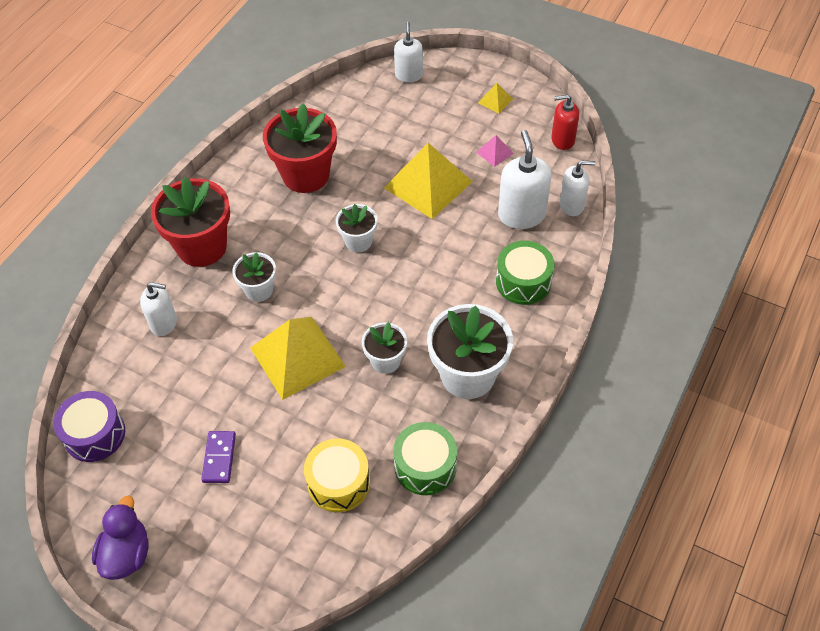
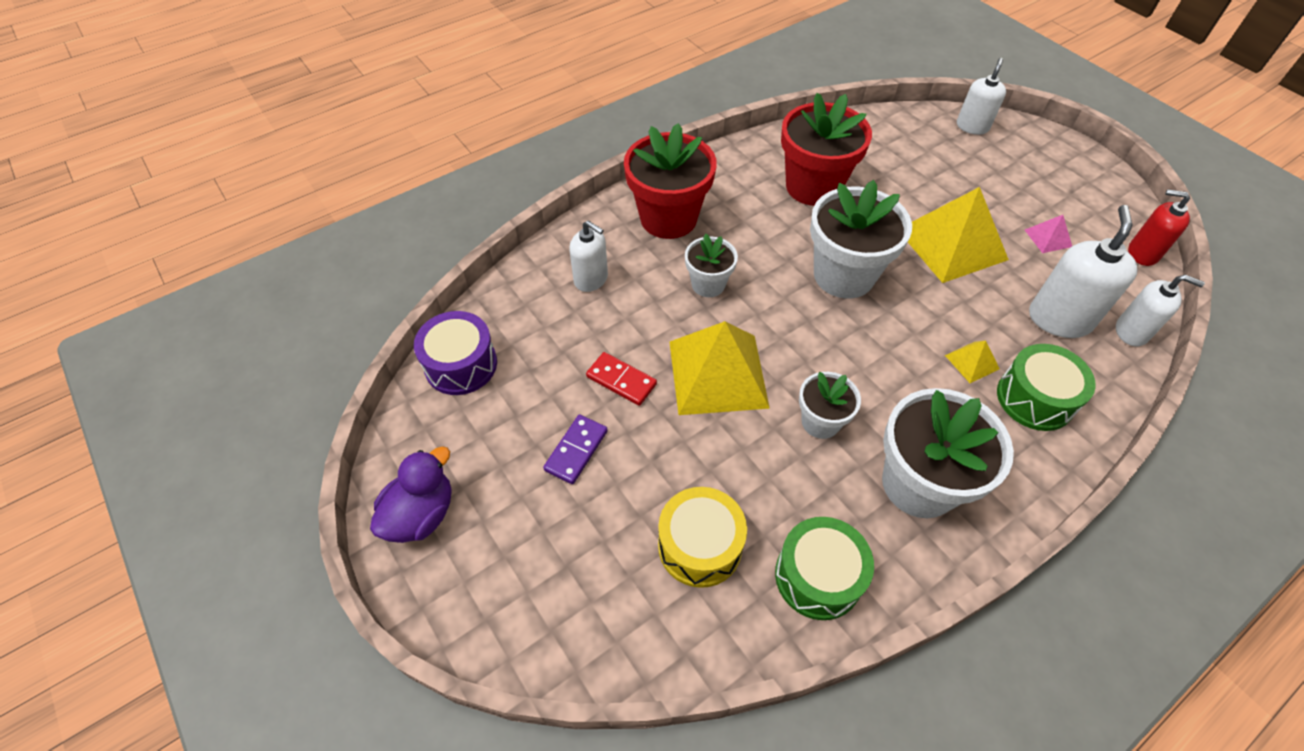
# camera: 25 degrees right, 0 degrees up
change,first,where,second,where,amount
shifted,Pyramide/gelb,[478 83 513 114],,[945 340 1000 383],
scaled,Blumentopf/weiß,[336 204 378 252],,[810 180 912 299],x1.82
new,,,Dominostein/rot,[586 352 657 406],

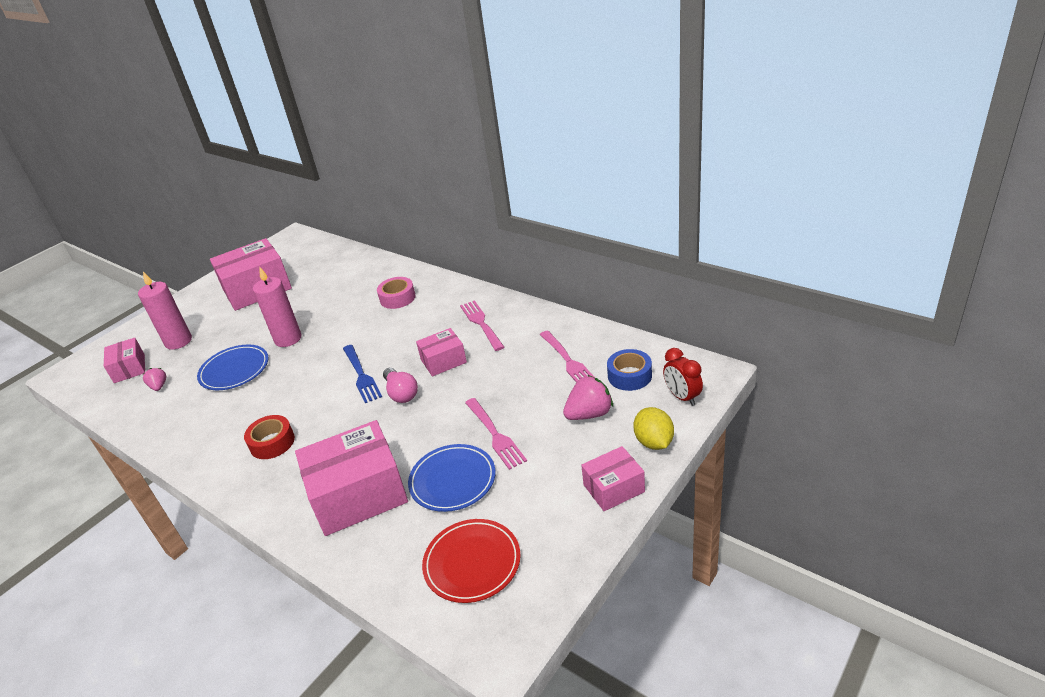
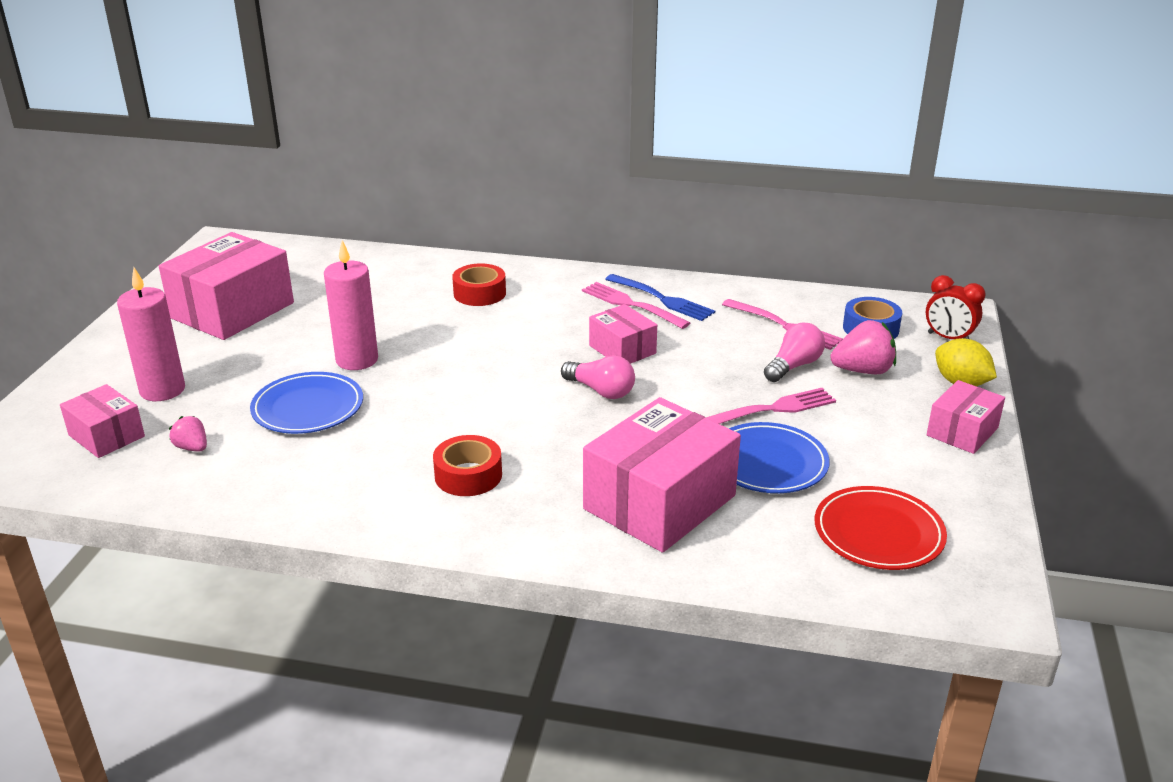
# camera: 30 degrees left, 5 degrees down
change,first,where,second,where,amount
repainted,Klebeband/rosa,[377 277 416 309],Klebeband/rot,[452 263 506 306],
rotated,Schachtel/rosa,[416 328 467 376],,[589 304 657 364],75 degrees counterclockwise
shifted,Gabel/blau,[343 345 382 403],,[605 274 715 321],
rotated,Erdbeere/rosa,[563 375 613 420],,[830 320 896 374],45 degrees clockwise
rotated,Gabel/rosa,[465 398 527 470],,[706 388 836 424],60 degrees counterclockwise
new,,,Glühbirne/rosa,[764 323 825 382],

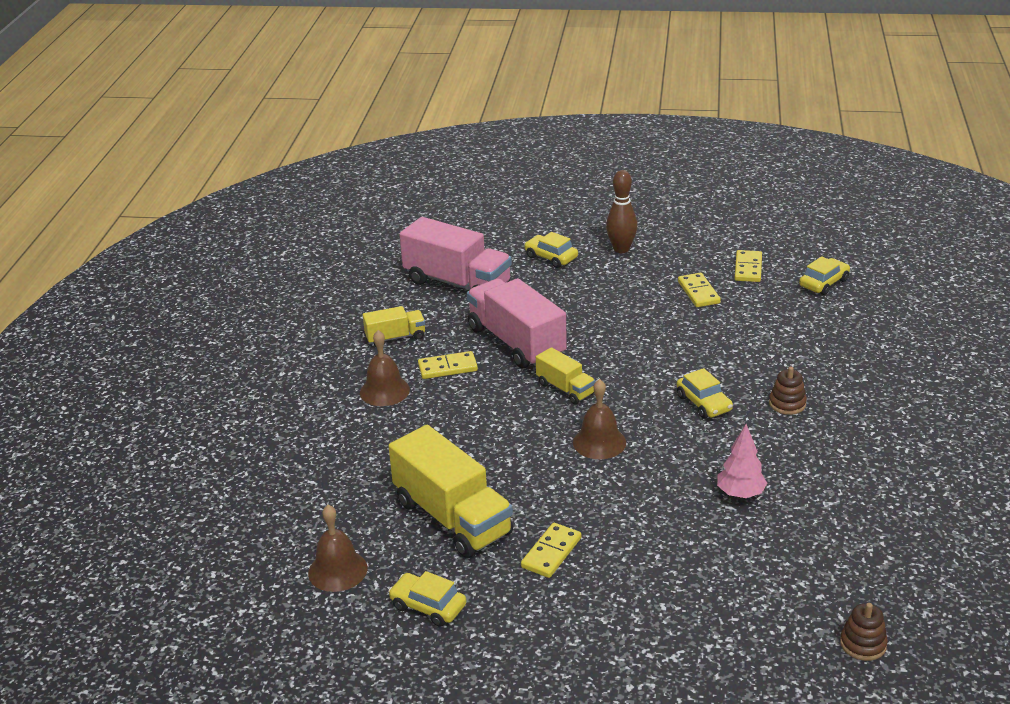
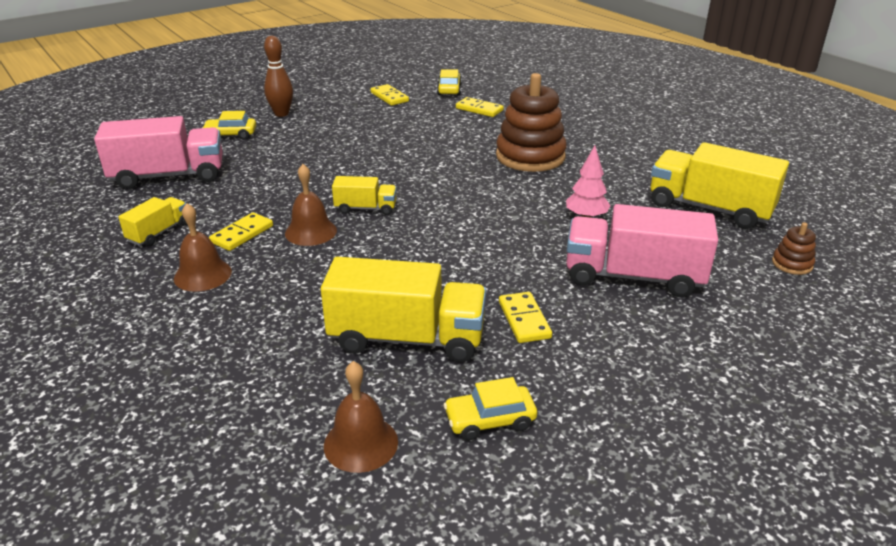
# camera: 45 degrees left, 0 degrees up
change,first,where,second,where,amount
shifted,Dominostein/gelb,[678 273 721 307],,[456 97 504 117],
shifted,Lastwagen/rosa,[467 278 567 369],,[566 204 718 297],
scaled,Stapelspielzeug/braun,[769 367 807 415],,[496 73 567 172],x2.27
gone,Auto/gelb,[677 368 733 419],,,
shifted,Glocke/braun,[573 379 626 459],,[285 164 337 246],
new,,,Lastwagen/gelb,[651 142 789 229],

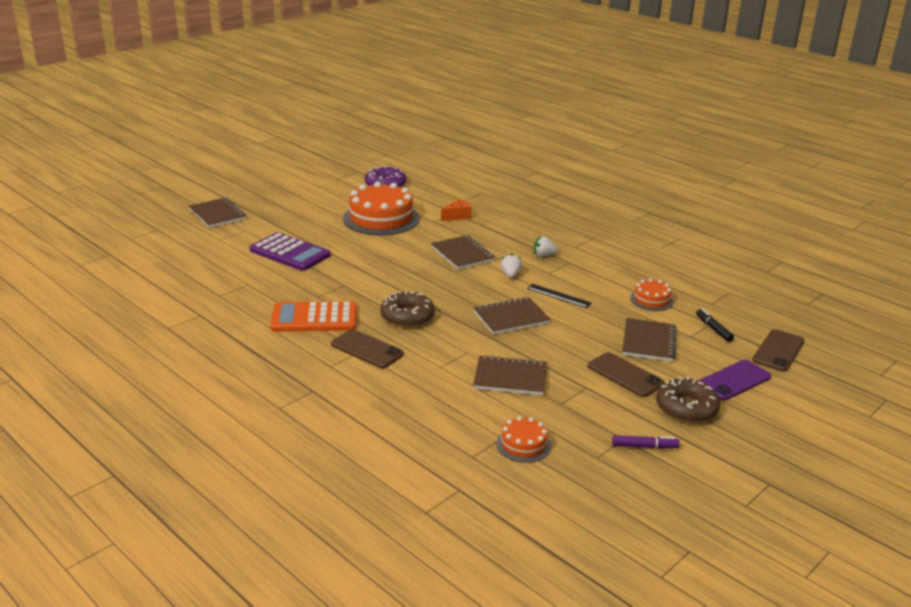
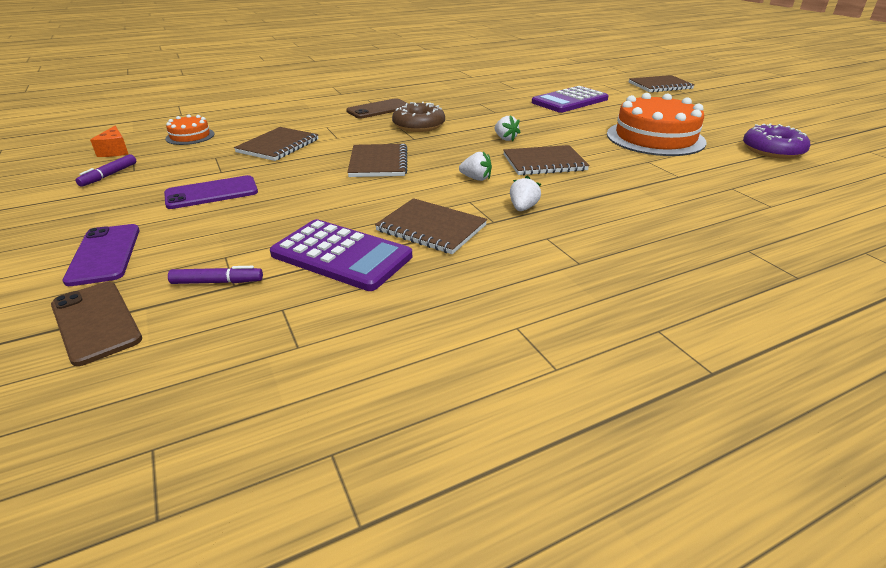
# camera: 110 degrees right, 5 degrees up
change,first,where,second,where,amount
shifted,Käse/orange,[441 199 472 221],,[90 126 128 157],
swapped,Kuchen/orange,[630 279 674 311],Taschenrechner/lila,[270 219 412 291],
gone,Lineal/schwarz,[527 284 592 308],,,
gone,Taschenrechner/orange,[270 301 357 332],,,
repainted,Filzstift/schwarz,[696 309 734 342],Filzstift/lila,[168 266 263 284],
shifted,Notizbuch/braun,[622 318 677 362],,[375 198 487 254],
repainted,Handy/braun,[587 352 664 397],Handy/lila,[164 175 258 209],
gone,Donut/braun,[656 377 720 423],,,
new,,,Erdbeere/weiß,[495 115 521 141],

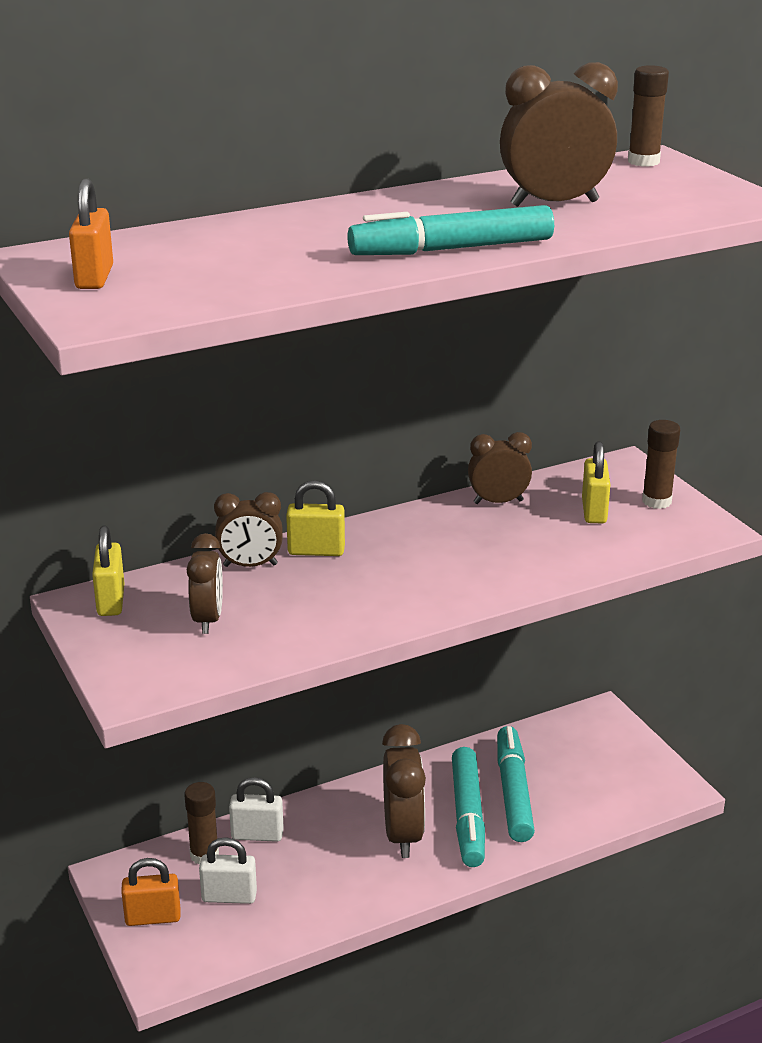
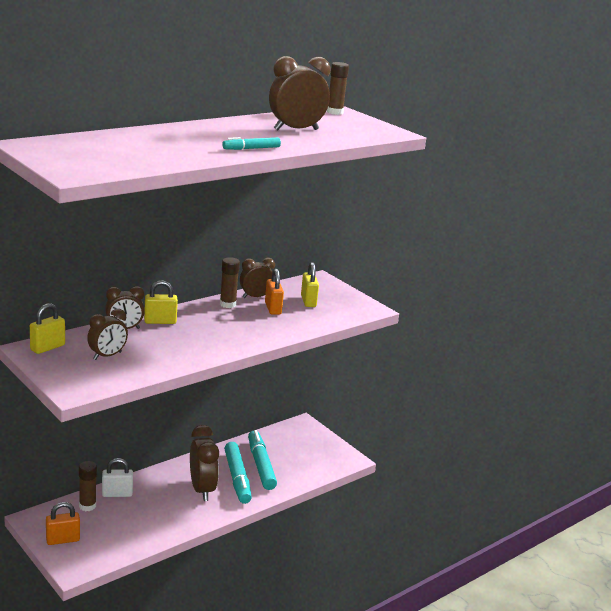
# camera: 15 degrees left, 5 degrees down
change,first,where,second,where,amount
shifted,Vorhängeschloss/orange,[69 179 113 289],,[265 269 284 315],
scaled,Filzstift/türkis,[347 205 554 255],,[222 137 281 150],x0.55
shifted,Klebestift/braun,[642 420 680 509],,[220 257 240 308],
rotated,Vorhängeschloss/gelb,[92 525 124 616],,[30 303 65 354],60 degrees clockwise
rotated,Wecker/braun,[187 533 223 634],,[87 309 128 360],60 degrees clockwise
gone,Vorhängeschloss/weiß,[199 837 257 904],,,

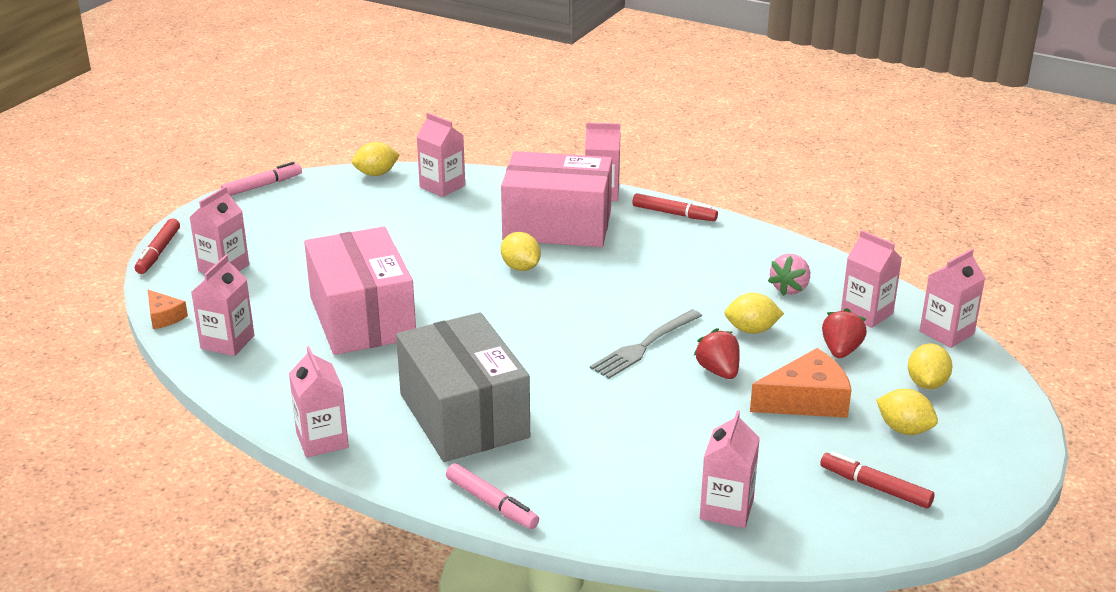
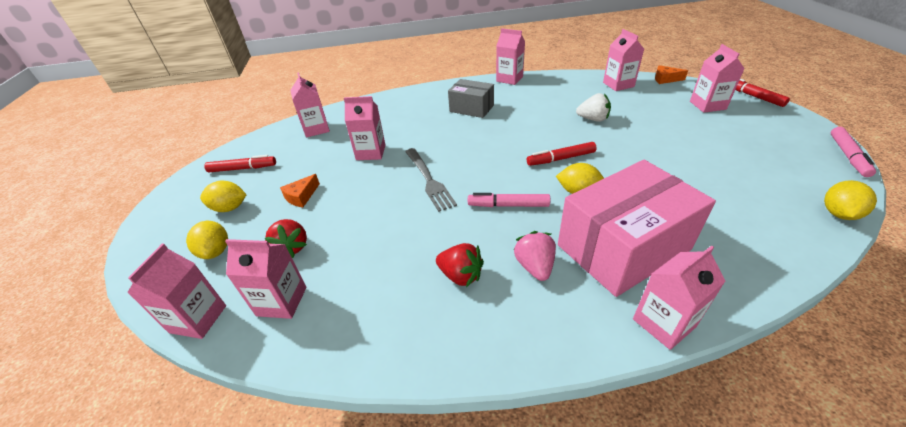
# camera: 145 degrees right, 10 degrees up
change,first,where,second,where,amount
shifted,Getränkekarton/rosa,[417 113 465 197],,[344 96 385 160],
shifted,Filzstift/rot,[632 193 718 221],,[527 142 597 166],
swapped,Schachtel/rosa,[304 227 416 355],Erdbeere/weiß,[576 93 611 122],
shifted,Erdbeere/rosa,[768 254 810 296],,[514 231 556 281],
gone,Zitrone/gelb,[725 293 784 334],,,
rotated,Gabel/grau,[590 309 702 379],,[405 148 457 212],150 degrees clockwise
scaled,Schachtel/grau,[396 312 530 462],,[448 79 494 118],x0.56
shifted,Erdbeere/rot,[694 328 740 379],,[436 243 484 287],
scaled,Käse/orange,[750 348 852 418],,[280 174 320 207],x0.55
shifted,Filzstift/rosa,[446 463 539 529],,[468 193 550 207],

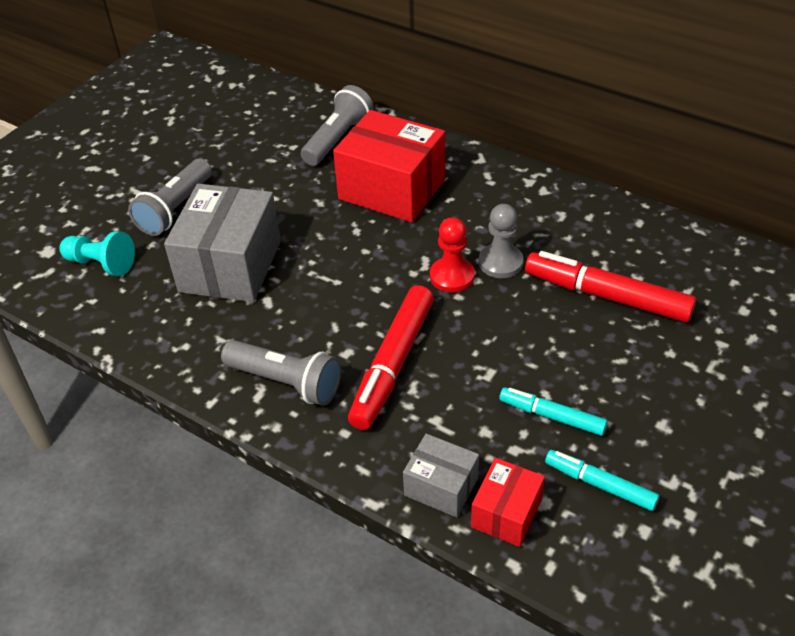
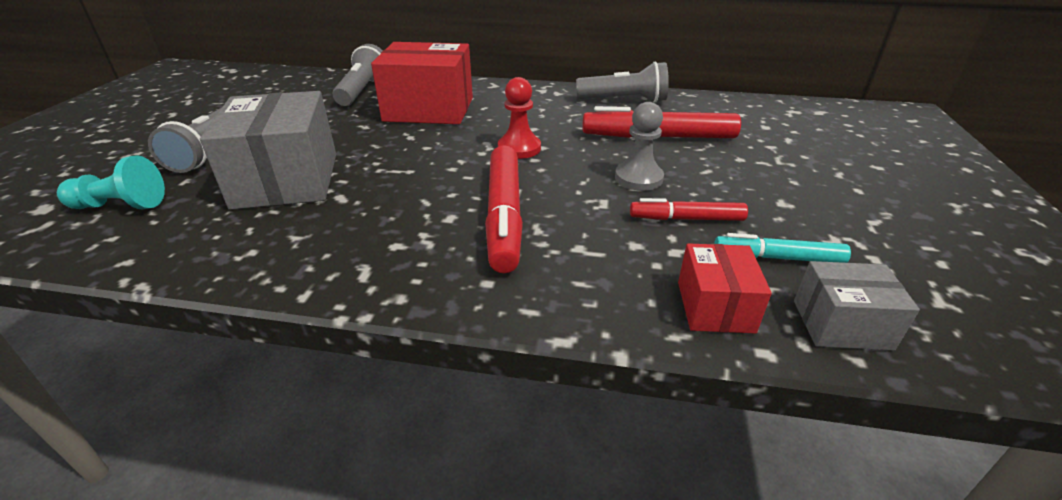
# camera: 25 degrees left, 10 degrees down
change,first,where,second,where,amount
shifted,Bauer/grau,[479 204 523 278],,[615 102 664 191],
shifted,Taschenlampe/grau,[221 340 341 406],,[576 61 669 103],
repainted,Filzstift/türkis,[499 387 607 436],Filzstift/rot,[630 198 748 221],
shifted,Schachtel/grau,[403 434 479 518],,[794 261 920 351],

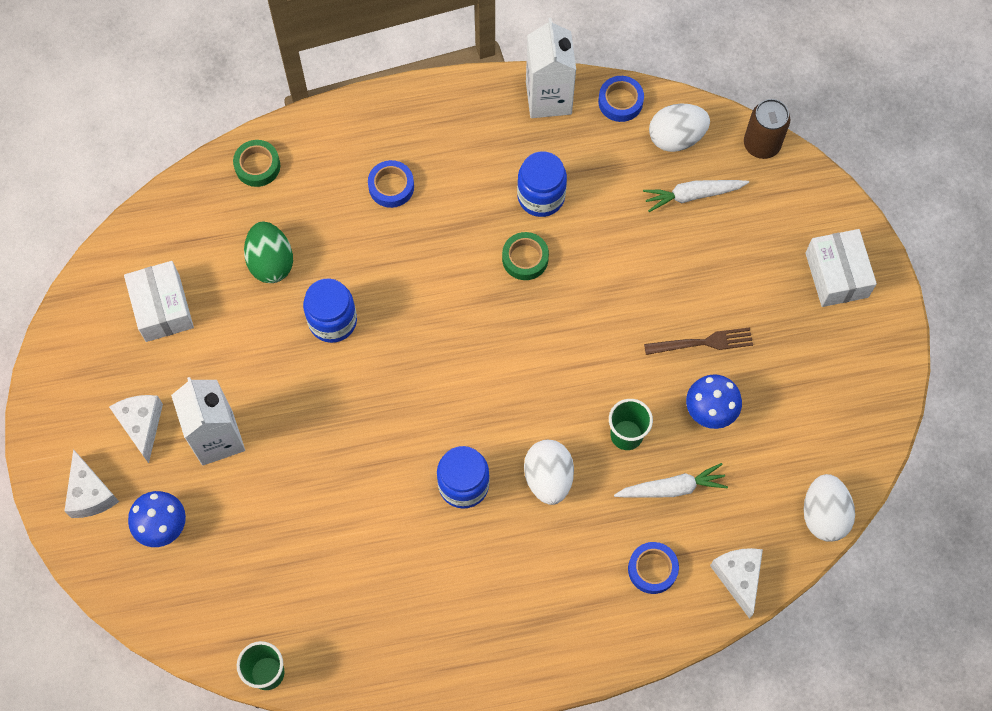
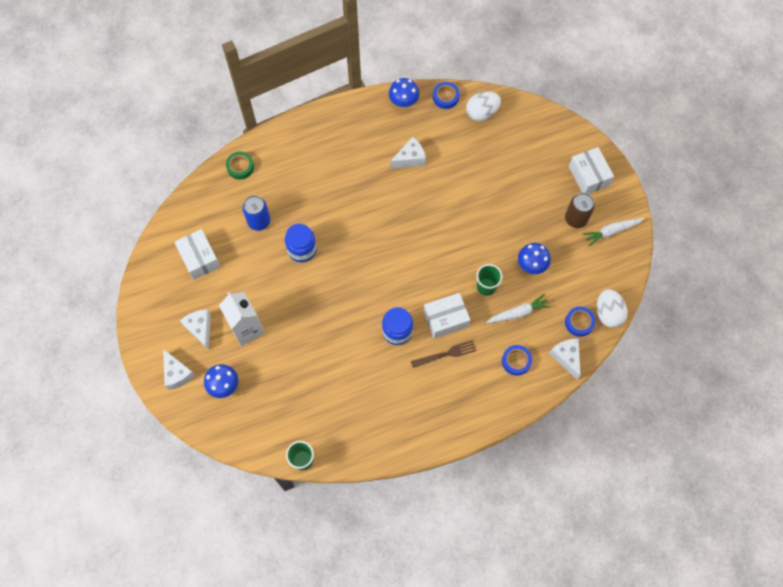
# camera: 10 degrees left, 0 degrees up
change,first,where,second,where,amount
swapped,Getränkekarton/weiß,[526 18 576 118],Pilz/blau,[389 78 419 107],
shifted,Dose/braun,[744 99 790 159],,[565 193 595 228],
swapped,Einmachglas/blau,[517 151 567 217],Käse/weiß,[390 137 426 169],
shifted,Klebeband/blau,[368 160 414 208],,[565 306 595 337],
shifted,Karotte/weiß,[643 180 749 212],,[583 218 644 247],
swapped,Ei/grün,[244 221 293 283],Dose/blau,[242 195 270 231],
gone,Klebeband/grün,[502 232 549 280],,,
shifted,Gabel/braun,[644 327 753 355],,[411 340 477 368],
swapped,Ei/weiß,[524 440 574 505],Schachtel/weiß,[423 293 470 339],

